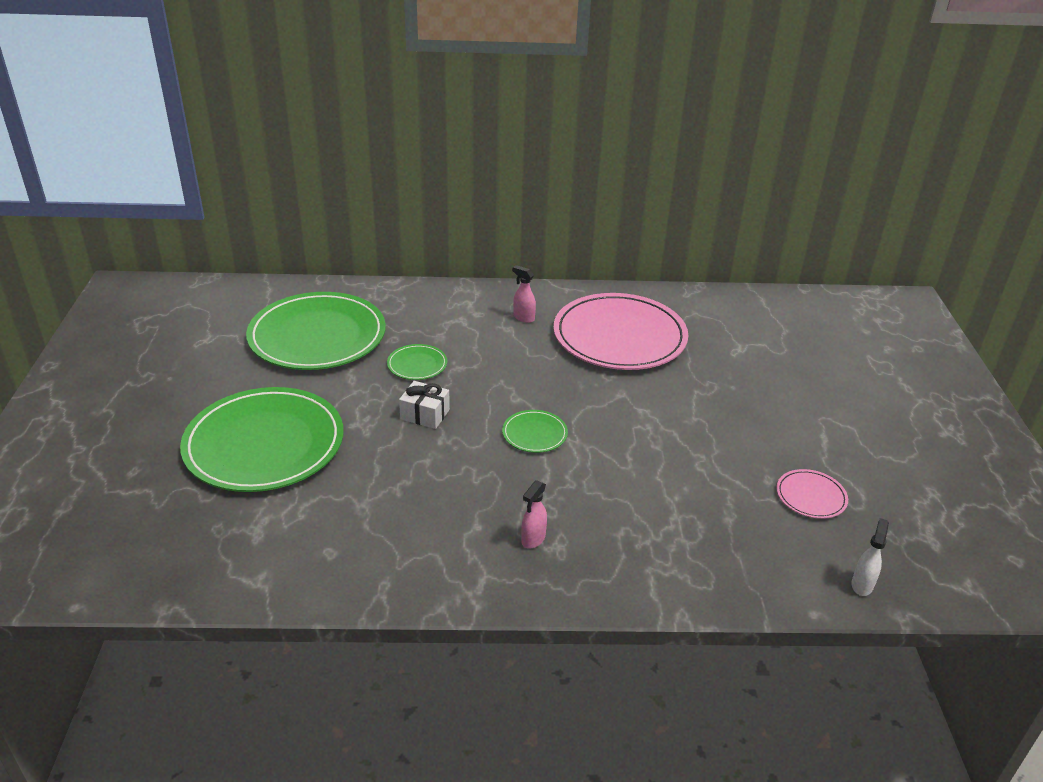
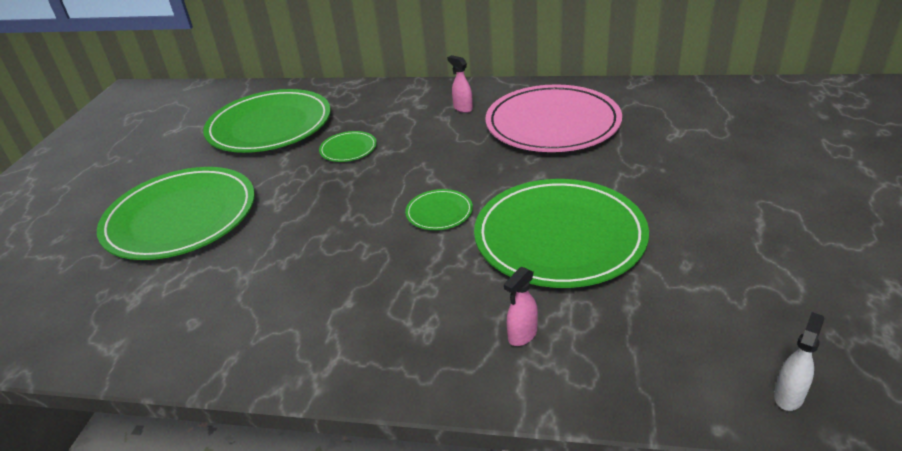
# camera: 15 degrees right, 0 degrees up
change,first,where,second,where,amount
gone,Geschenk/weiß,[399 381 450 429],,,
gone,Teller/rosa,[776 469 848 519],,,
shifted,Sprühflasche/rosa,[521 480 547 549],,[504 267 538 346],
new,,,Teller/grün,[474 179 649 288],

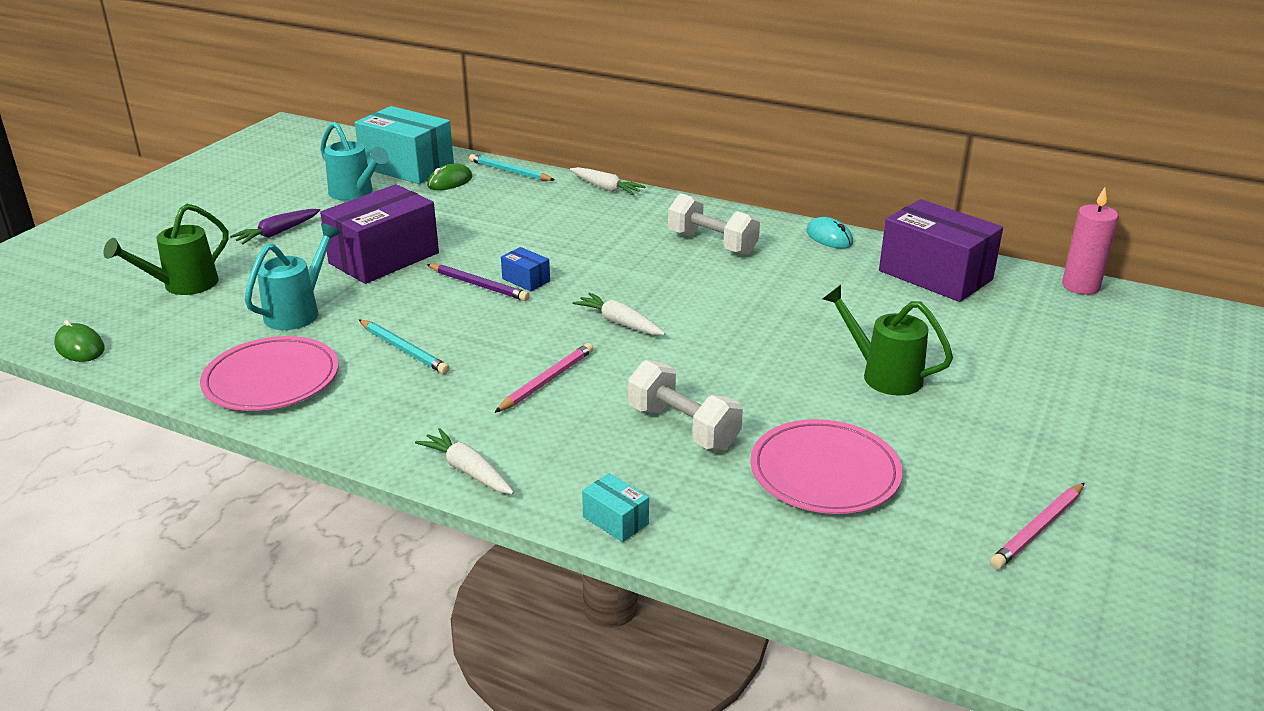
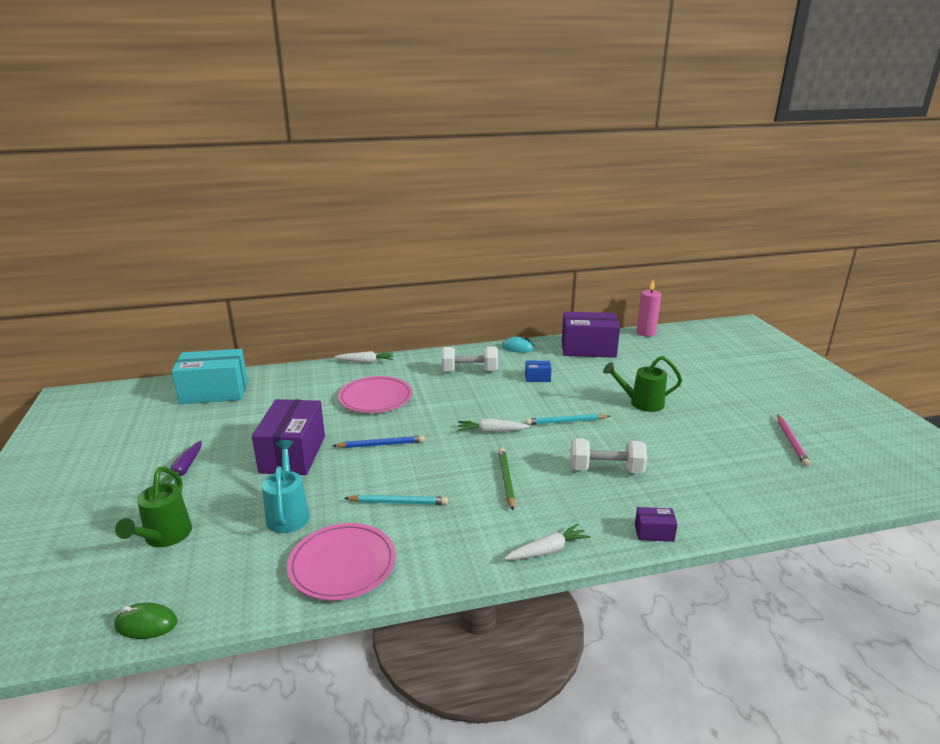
# camera: 40 degrees left, 5 degrees down
change,first,where,second,where,amount
gone,Gießkanne/türkis,[320 122 389 201],,,
shifted,Bleistift/türkis,[469 154 555 181],,[526 414 610 425],
gone,Computermaus/grün,[427 163 473 190],,,
shifted,Schachtel/blau,[501 247 550 291],,[525 361 552 382],
repainted,Bleistift/lila,[426 264 530 301],Bleistift/blau,[333 435 425 448],
repainted,Bleistift/rosa,[494 343 594 413],Bleistift/grün,[498 448 515 510],
shifted,Teller/rosa,[751 419 903 514],,[338 376 412 413],
rotated,Karotte/weiß,[415 428 514 494],,[504 524 591 560],150 degrees clockwise
repainted,Schachtel/türkis,[582 473 649 542],Schachtel/lila,[635 507 678 542],

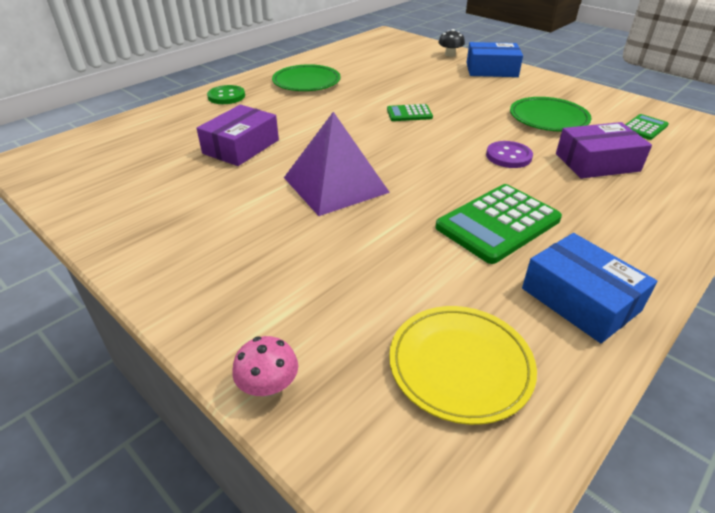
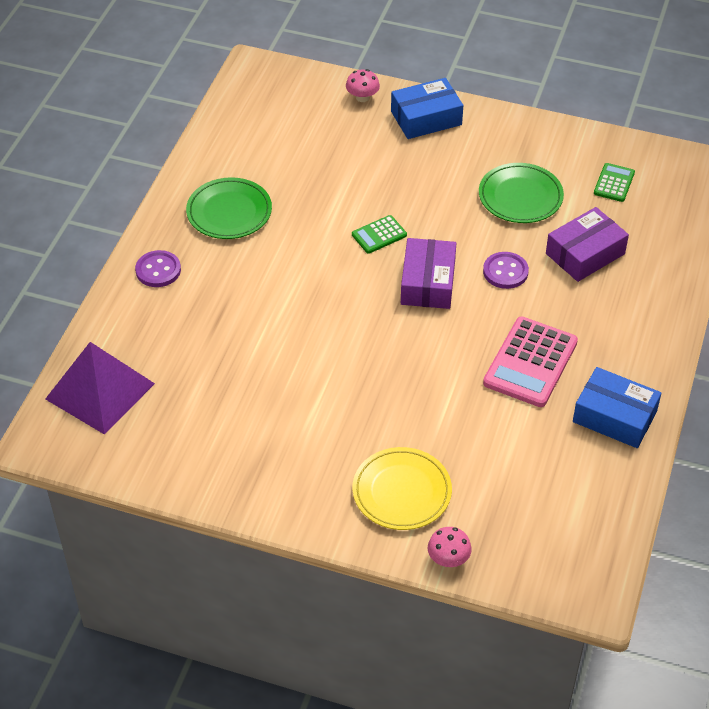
# camera: 25 degrees left, 10 degrees up
change,first,where,second,where,amount
repainted,Pilz/schwarz,[438 29 465 57],Pilz/rosa,[346 69 380 102],
repainted,Knopf/grün,[207 85 245 104],Knopf/lila,[135 250 181 287],
shifted,Schachtel/lila,[196 105 279 166],,[401 238 456 309],
shifted,Pyramide/lila,[284 112 390 216],,[45 342 155 435],
repainted,Taschenrechner/grün,[435 184 562 264],Taschenrechner/rosa,[483 317 578 407],
shifted,Teller/gelb,[389 306 537 425],,[352 447 452 530],

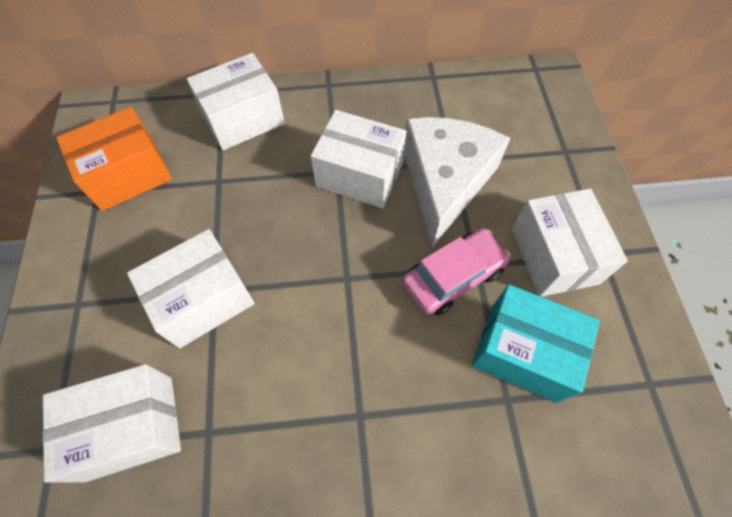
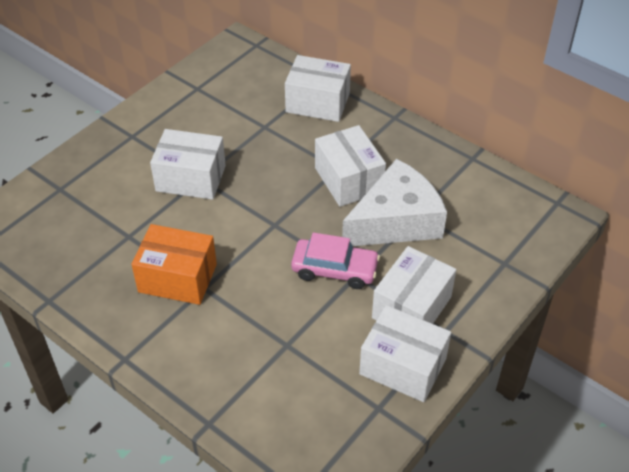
# camera: 45 degrees right, 15 degrees down
change,first,where,second,where,amount
shifted,Schachtel/orange,[56 107 172 211],,[131 224 217 305],
gone,Schachtel/türkis,[472 285 600 403],,,
shifted,Schachtel/weiß,[42 364 181 483],,[359 305 451 402],

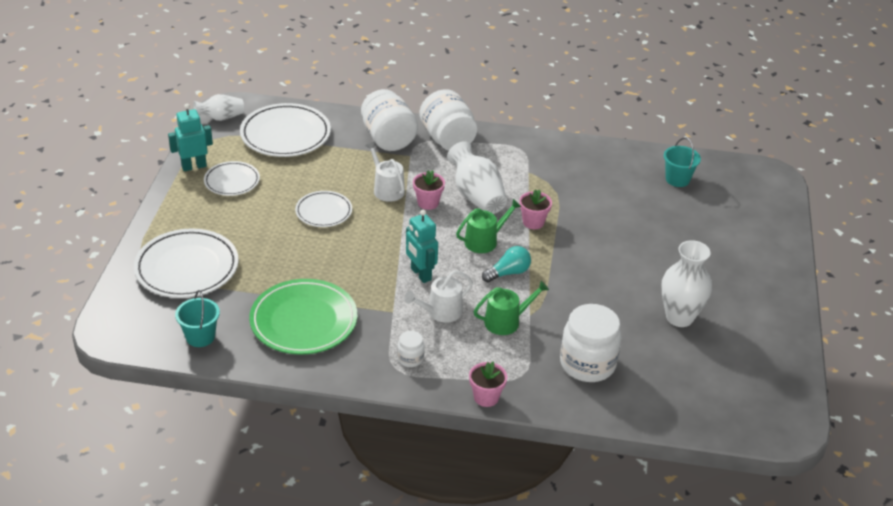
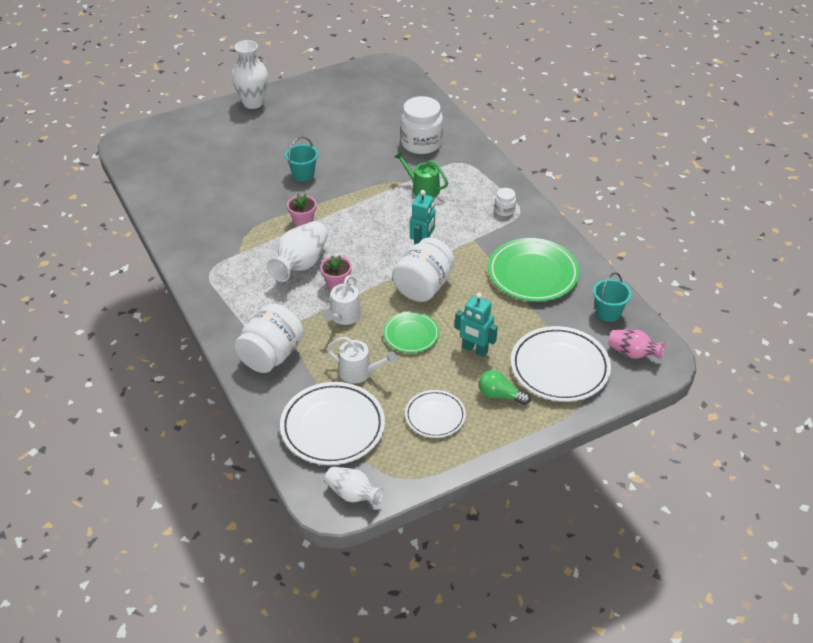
# camera: 125 degrees left, 5 degrees up
change,first,where,second,where,amount
shifted,Einmachglas/weiß,[419 89 477 151],,[392 237 455 302],
shifted,Roboter/türkis,[168 104 213 171],,[455 293 498 357],
shifted,Eimer/türkis,[664 137 701 187],,[285 137 318 182],
repainted,Teller/weiß,[295 191 352 227],Teller/grün,[383 311 440 353],
gone,Gießkanne/grün,[456 199 521 253],,,
shifted,Vase/weiß,[661 240 712 327],,[231 40 268 109],
gone,Glühbirne/türkis,[482 246 531 282],,,
shifted,Gießkanne/weiß,[404 270 473 323],,[327 337 397 384],
gone,Blumentopf/rosa,[469 362 507 407],,,
new,,,Vase/rosa,[608 329 665 360],
new,,,Glühbirne/grün,[478 370 531 405],

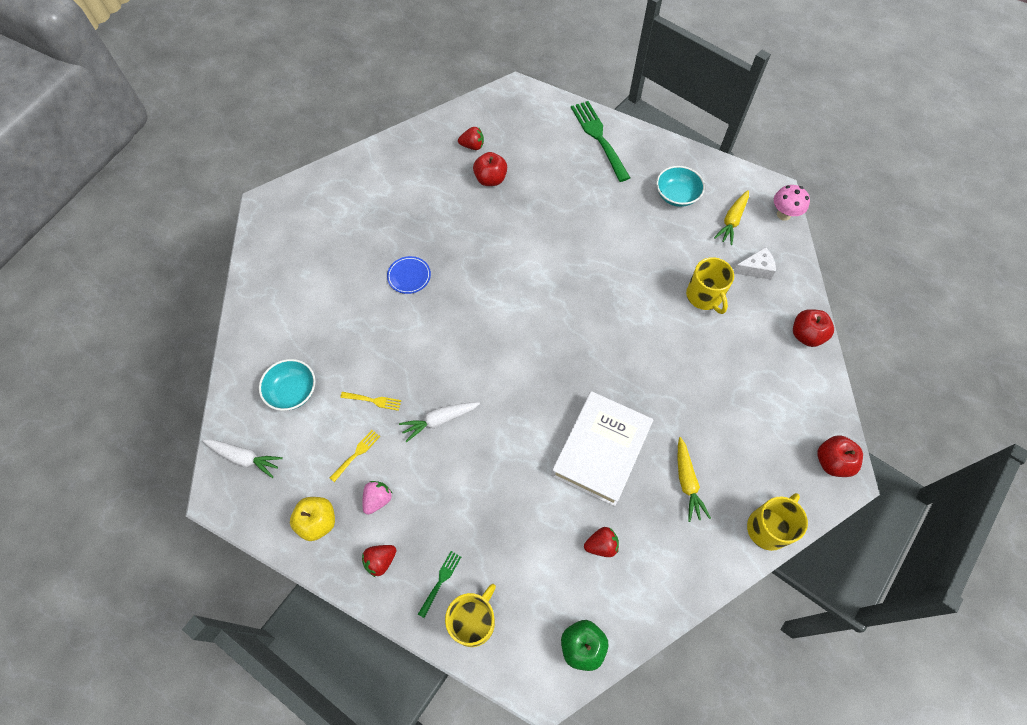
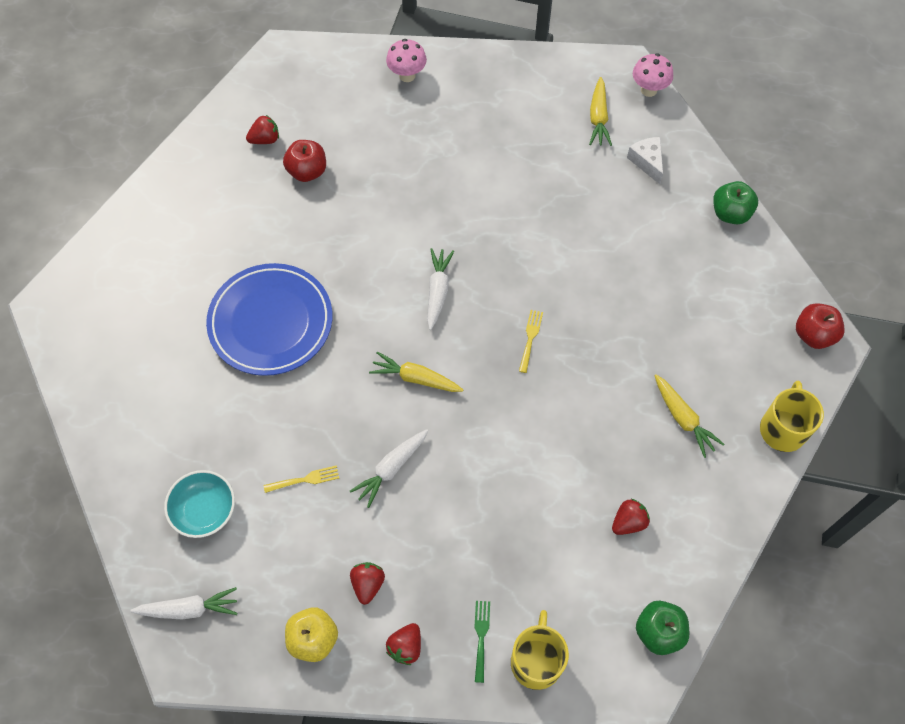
# camera: 25 degrees left, 0 degrees up
change,first,where,second,where,amount
swapped,Gabel/grün,[571 101 630 182],Pilz/rosa,[386 39 427 82],
gone,Schüssel/türkis,[656 166 705 207],,,
rotated,Käse/weiß,[734 247 776 280],,[627 137 663 184],75 degrees counterclockwise
scaled,Teller/blau,[387 256 431 294],,[206 263 332 376],x2.27
gone,Tasse/gelb,[686 257 734 314],,,
repainted,Apfel/rot,[793 309 834 347],Apfel/grün,[713 181 758 224],
gone,Buch/weiß,[551 391 654 506],,,
shifted,Gabel/gelb,[330 430 380 482],,[519 310 543 373],
repainted,Erdbeere/rosa,[363 481 393 515],Erdbeere/rot,[350 562 385 605],
new,,,Karotte/weiß,[427 248 454 330],
new,,,Karotte/gelb,[369 352 464 392],

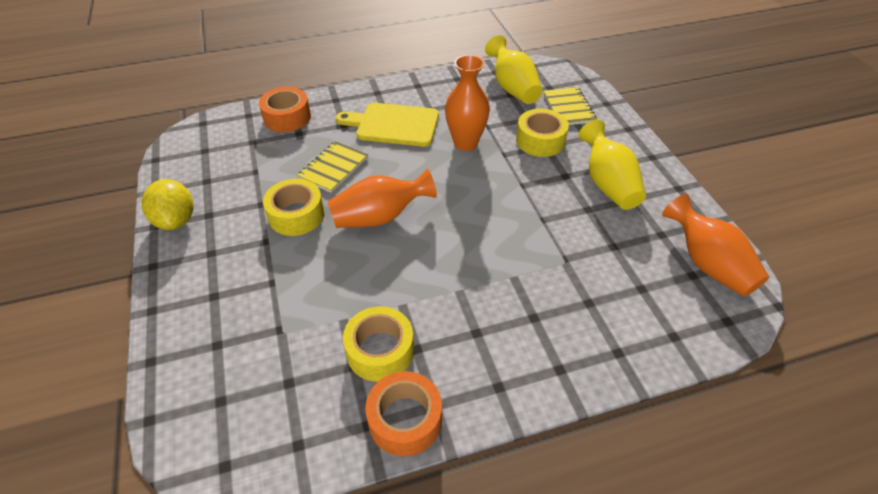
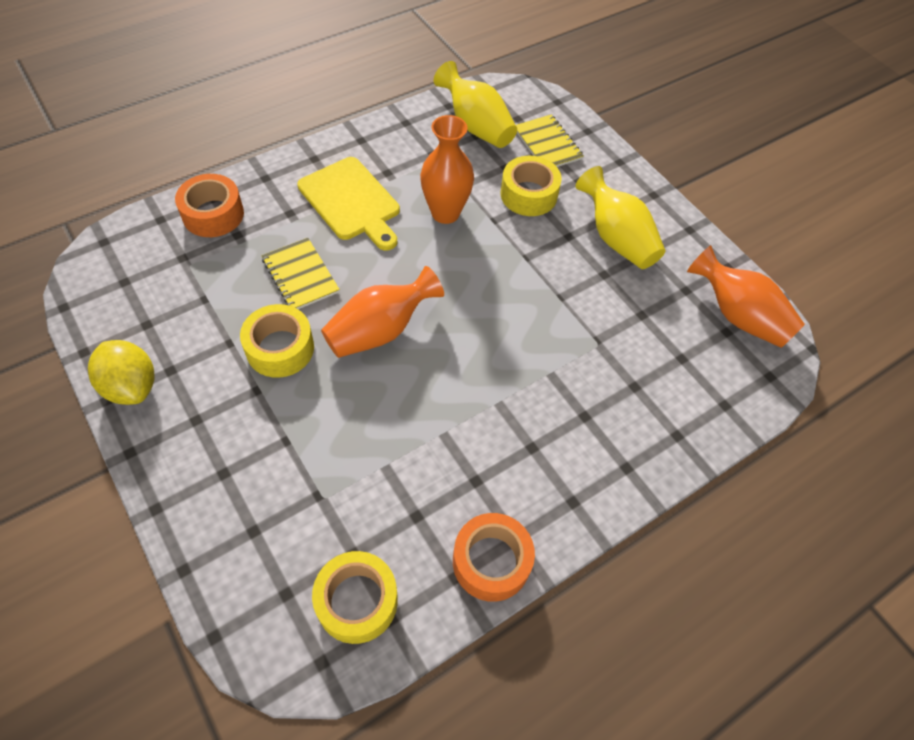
# camera: 20 degrees left, 10 degrees up
change,first,where,second,where,amount
rotated,Schneidebrett/gelb,[336 103 439 147],,[297 157 400 251],120 degrees counterclockwise
rotated,Notizbuch/gelb,[297 141 368 193],,[261 238 340 309],45 degrees counterclockwise
shifted,Klebeband/gelb,[343 306 414 382],,[312 551 398 644],

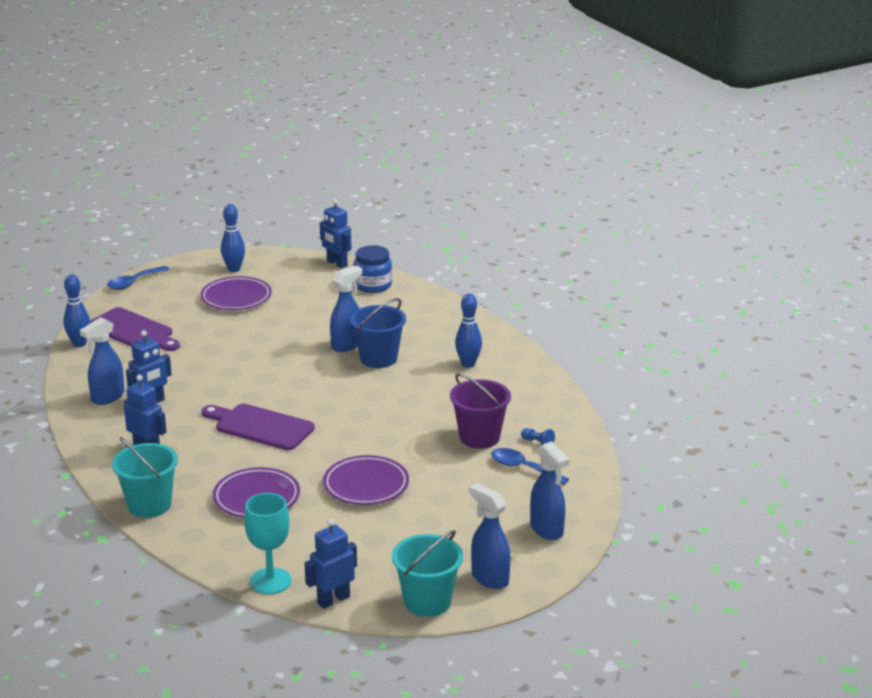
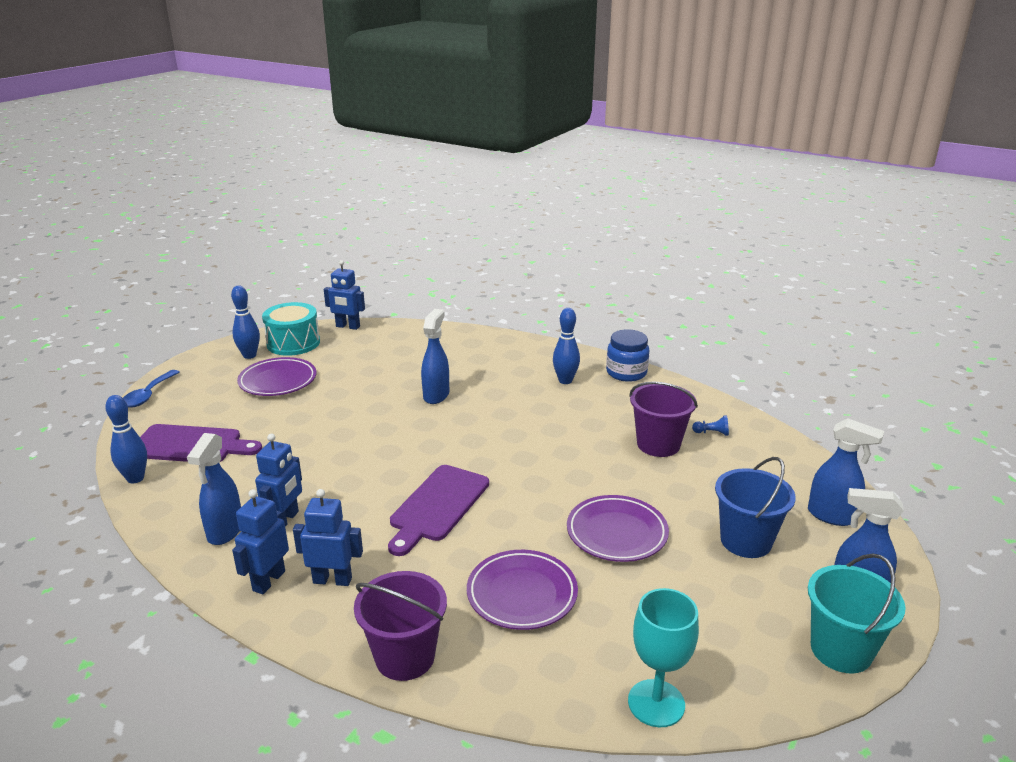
# camera: 30 degrees left, 0 degrees up
change,first,where,second,where,amount
shifted,Einmachglas/blau,[354 245 392 293],,[606 329 650 382],
shifted,Eimer/blau,[350 298 406 368],,[715 457 796 558],
rotated,Schneidebrett/lila,[202 404 315 450],,[388 465 489 556],60 degrees counterclockwise
repainted,Eimer/türkis,[112 437 178 518],Eimer/lila,[354 571 447 681],
gone,Löffel/blau,[491 448 569 485],,,
shifted,Roboter/blau,[304 519 357 609],,[232 489 289 594],
new,,,Trommel/türkis,[262 302 320 356],

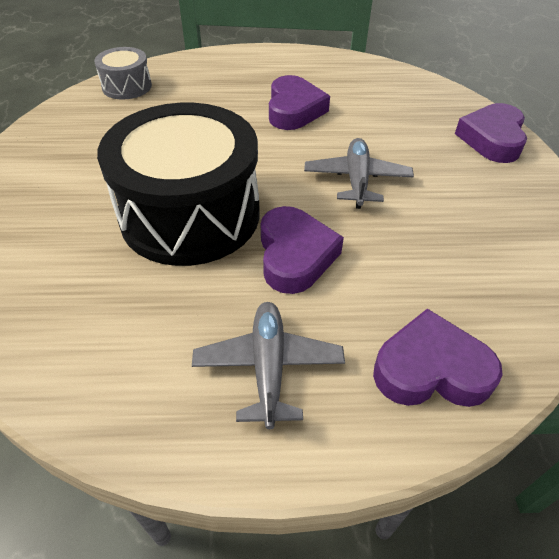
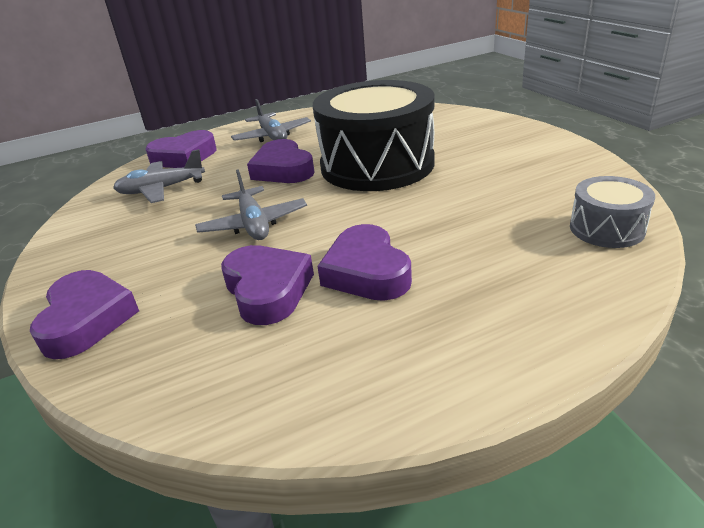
# camera: 160 degrees right, 15 degrees down
change,first,where,second,where,amount
new,,,Flugzeug/grau,[113 149 205 203],
new,,,Herz/lila,[221 245 314 325],

